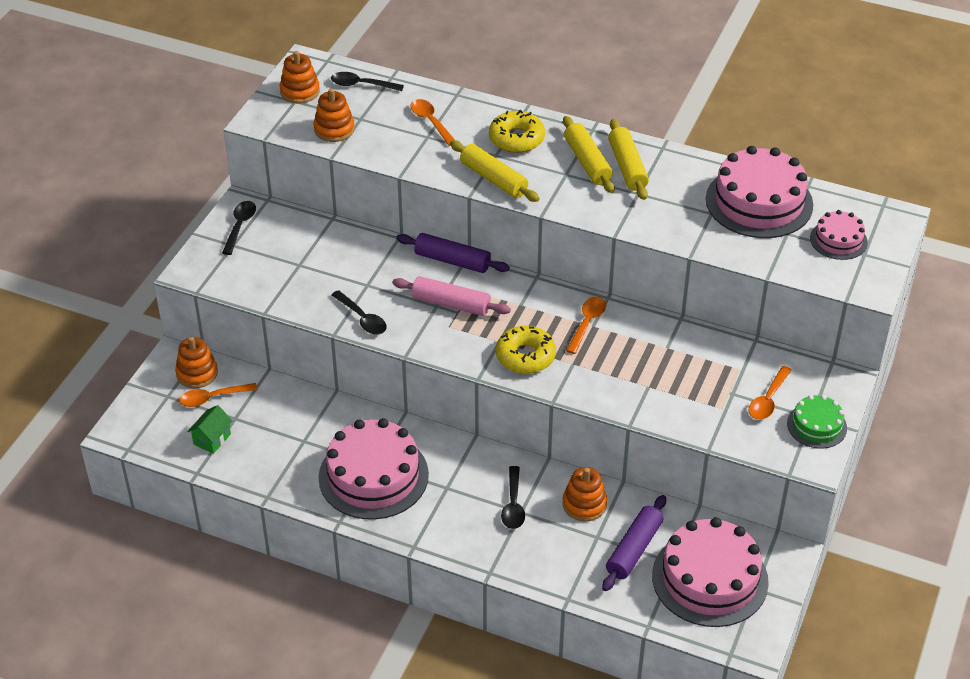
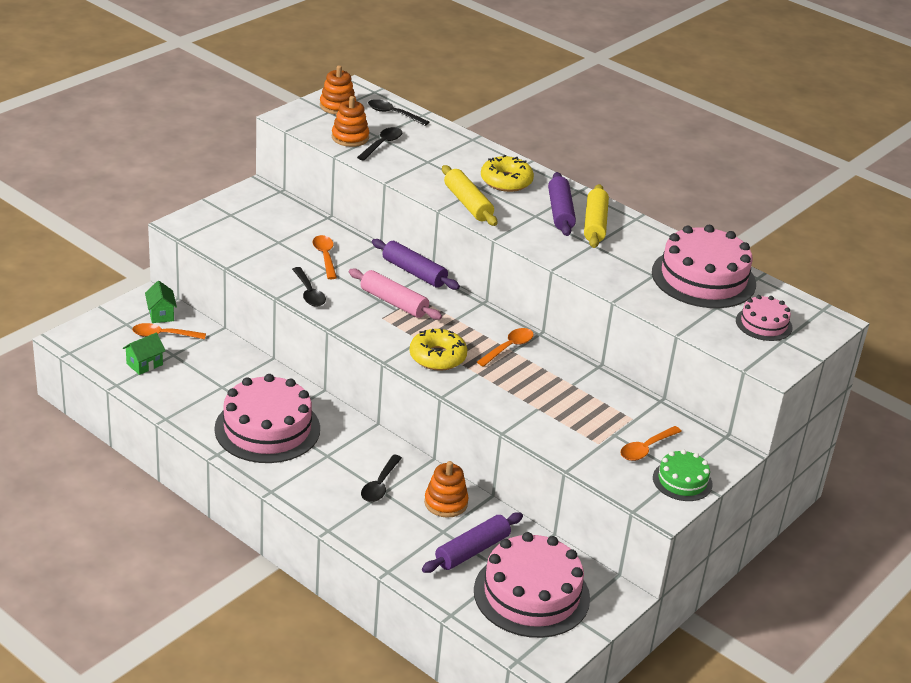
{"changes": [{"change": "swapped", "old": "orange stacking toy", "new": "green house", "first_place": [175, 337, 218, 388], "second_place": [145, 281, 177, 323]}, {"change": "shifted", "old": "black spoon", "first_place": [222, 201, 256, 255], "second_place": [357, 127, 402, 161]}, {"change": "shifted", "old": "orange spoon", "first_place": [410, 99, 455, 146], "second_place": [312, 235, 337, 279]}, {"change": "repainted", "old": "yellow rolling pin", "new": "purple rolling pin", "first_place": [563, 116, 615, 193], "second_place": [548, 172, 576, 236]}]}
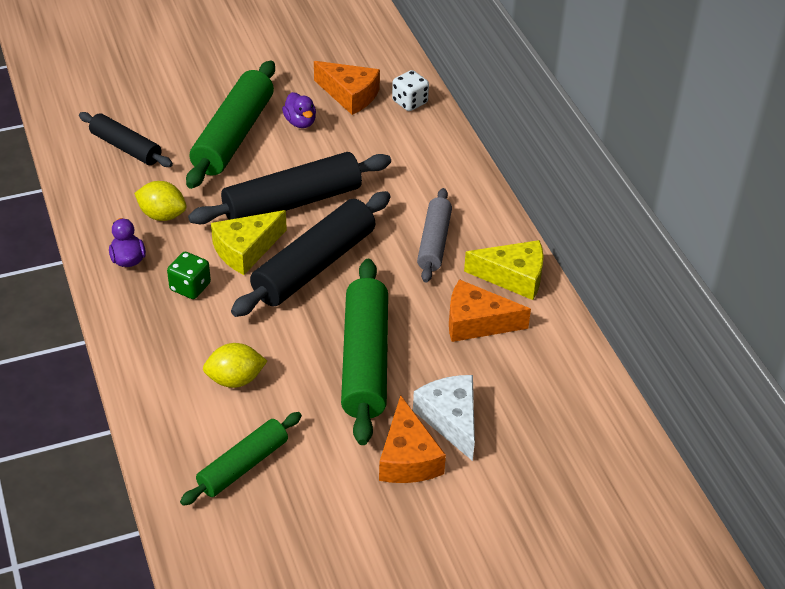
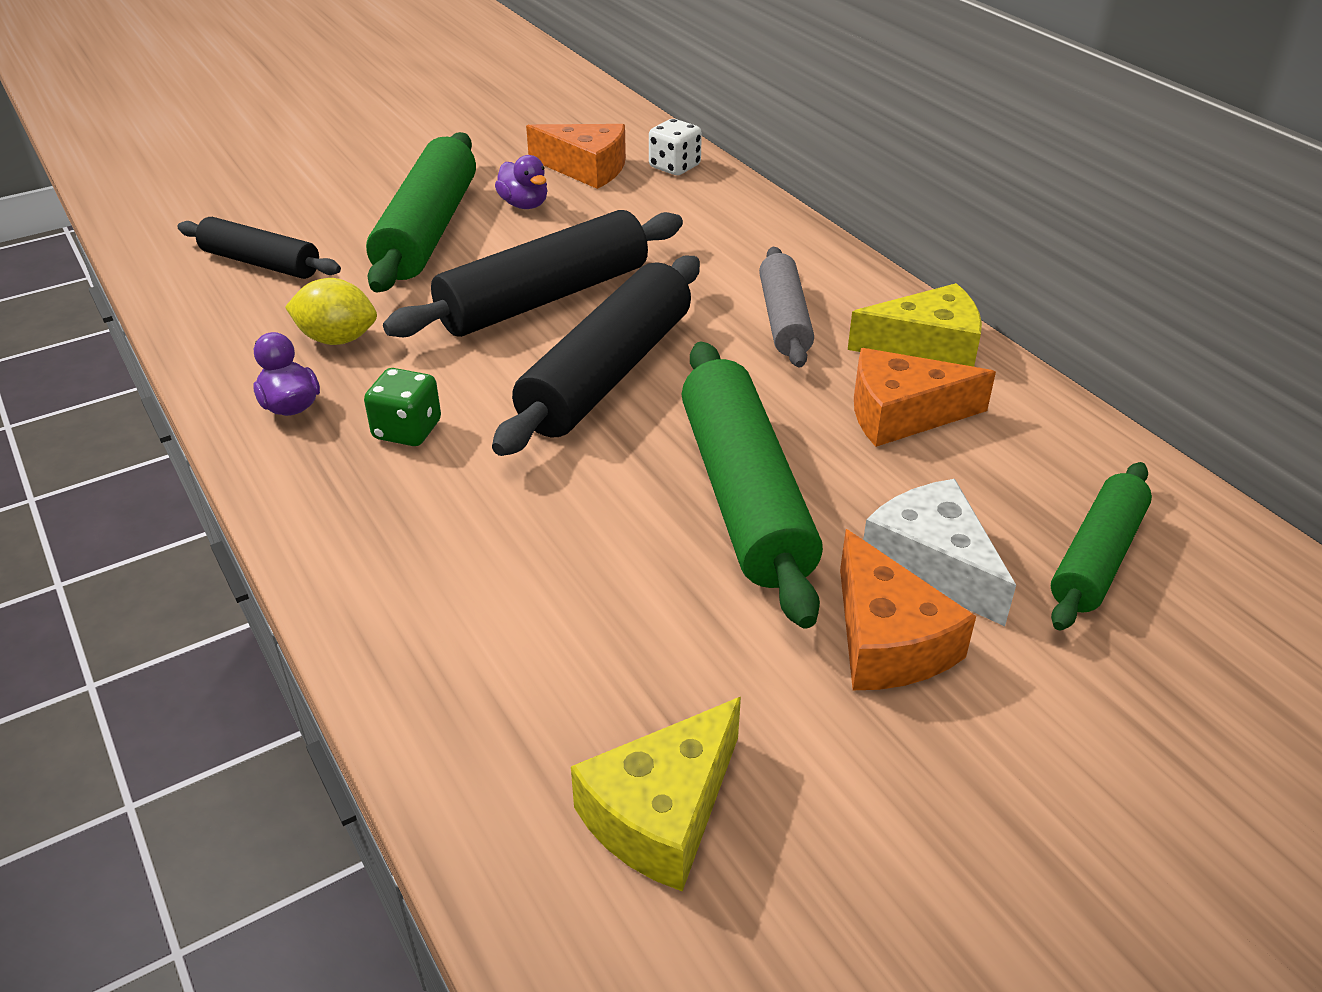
{"changes": [{"change": "shifted", "old": "green rolling pin", "first_place": [180, 412, 302, 506], "second_place": [1051, 462, 1152, 630]}, {"change": "gone", "old": "yellow lemon", "first_place": [203, 343, 267, 388]}, {"change": "shifted", "old": "yellow cheese", "first_place": [211, 210, 287, 275], "second_place": [571, 697, 741, 892]}]}
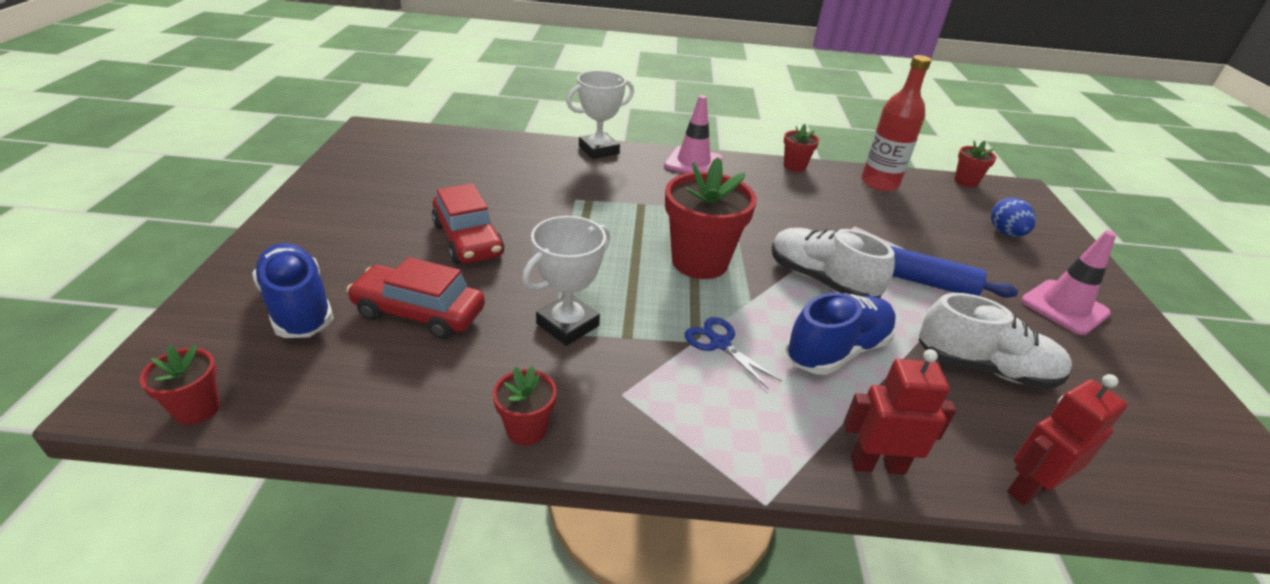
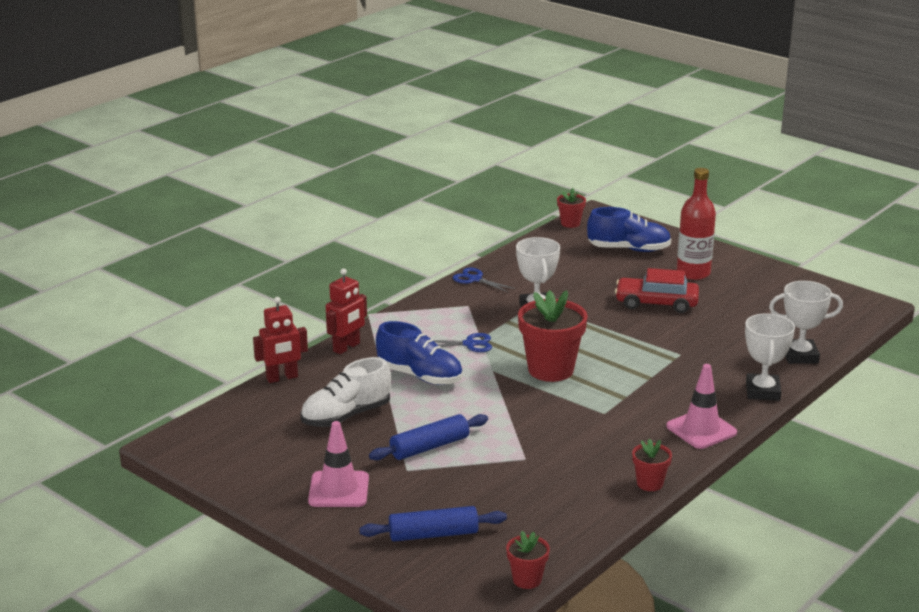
{"changes": [{"change": "gone", "old": "red car", "first_place": [346, 257, 485, 339]}, {"change": "swapped", "old": "red flower pot", "new": "blue scissors", "first_place": [493, 366, 556, 445], "second_place": [453, 268, 515, 292]}, {"change": "gone", "old": "white shoe", "first_place": [771, 228, 895, 298]}, {"change": "rotated", "old": "blue shoe", "first_place": [785, 293, 897, 375], "second_place": [376, 321, 463, 385], "degrees": -60}, {"change": "shifted", "old": "red bottle", "first_place": [861, 55, 931, 191], "second_place": [677, 168, 716, 280]}, {"change": "swapped", "old": "blue egg", "new": "blue rolling pin", "first_place": [991, 198, 1036, 237], "second_place": [359, 506, 507, 542]}, {"change": "rotated", "old": "red robot", "first_place": [1007, 374, 1127, 505], "second_place": [253, 297, 308, 383], "degrees": 60}, {"change": "new", "new": "white trophy", "second_place": [769, 281, 843, 364]}]}
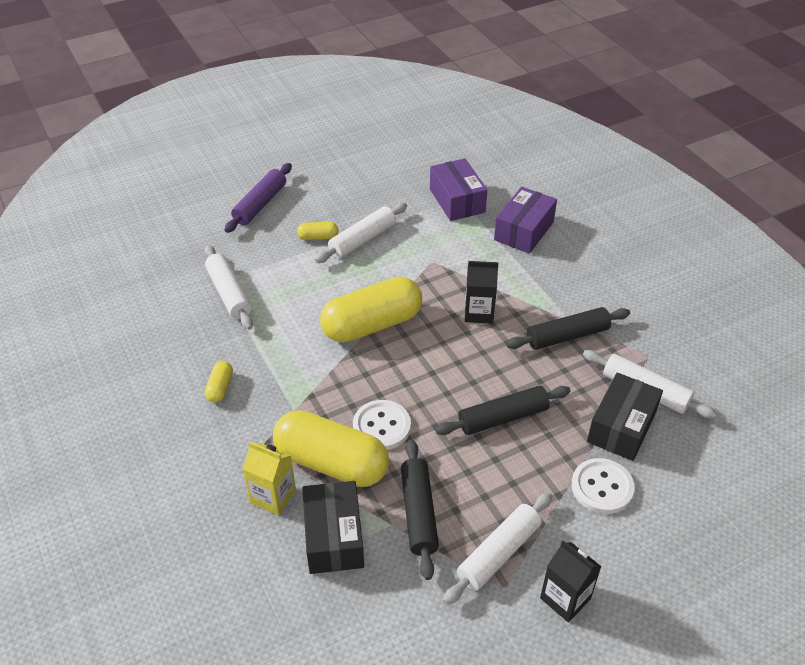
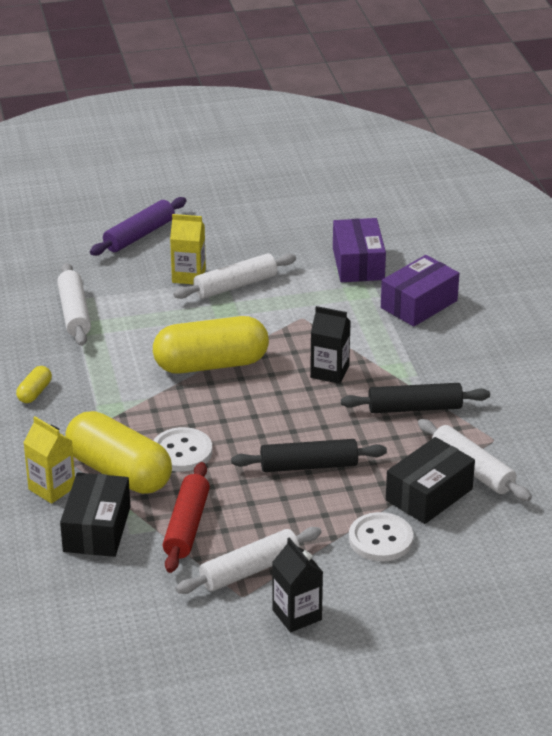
{"changes": [{"change": "swapped", "old": "yellow capsule", "new": "yellow carton", "first_place": [297, 222, 338, 240], "second_place": [170, 214, 206, 285]}, {"change": "repainted", "old": "black rolling pin", "new": "red rolling pin", "first_place": [401, 439, 439, 580], "second_place": [163, 462, 210, 573]}]}
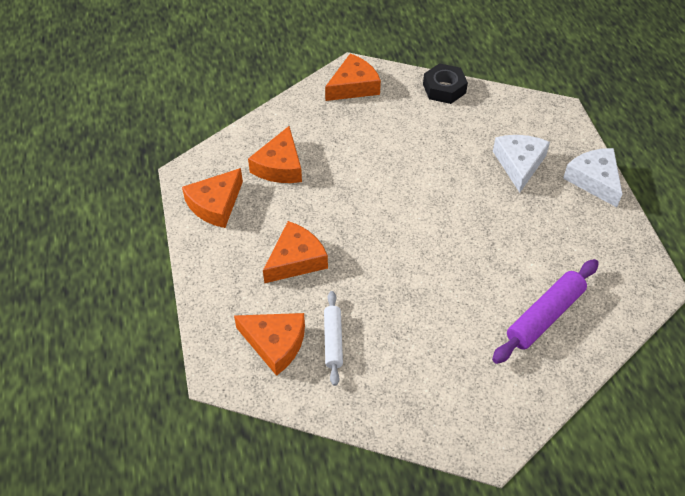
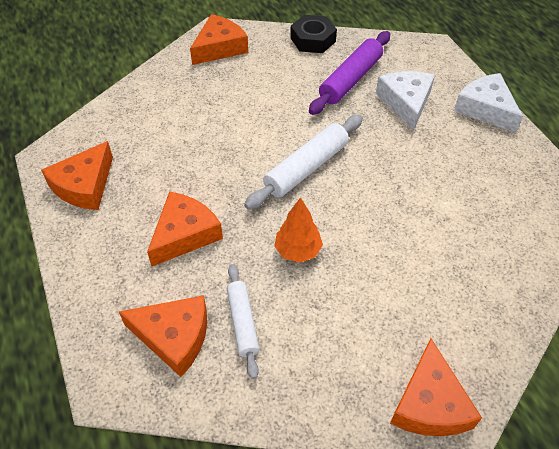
{"changes": [{"change": "shifted", "old": "orange cheese", "first_place": [248, 126, 302, 183], "second_place": [390, 338, 482, 436]}, {"change": "shifted", "old": "purple rolling pin", "first_place": [492, 259, 599, 364], "second_place": [309, 31, 390, 115]}, {"change": "new", "new": "white rolling pin", "second_place": [244, 114, 363, 210]}, {"change": "new", "new": "orange tree", "second_place": [274, 197, 323, 263]}]}
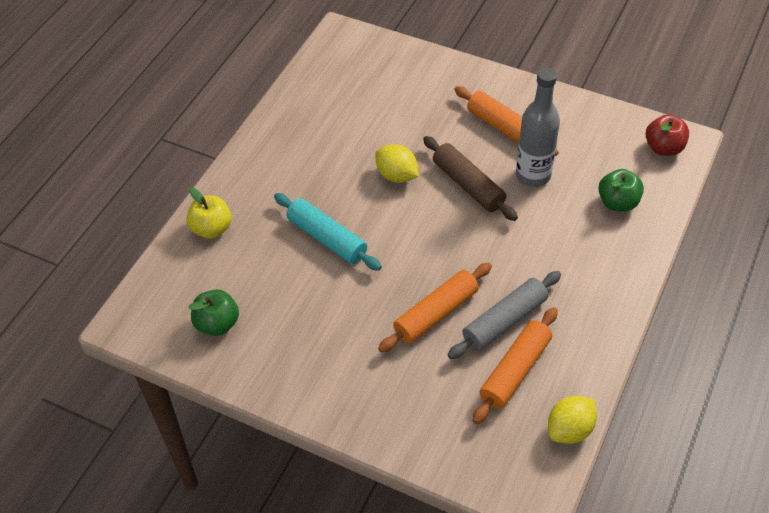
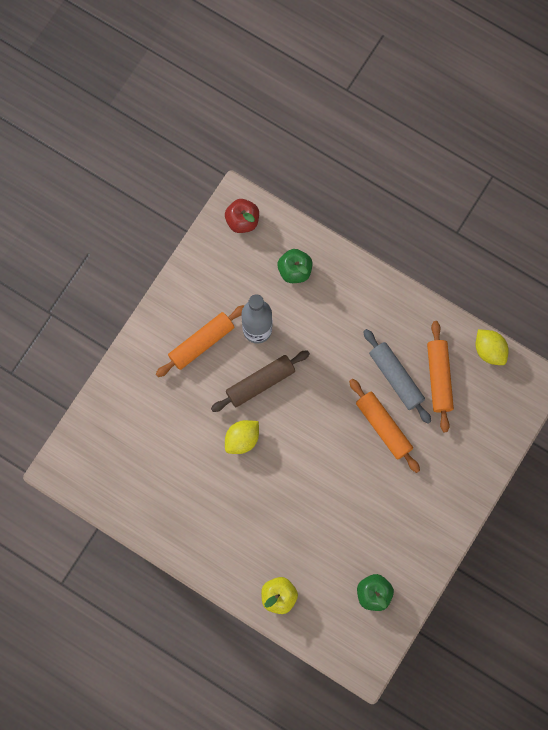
{"changes": [{"change": "gone", "old": "turquoise rolling pin", "first_place": [274, 193, 382, 271]}, {"change": "rotated", "old": "orange rolling pin", "first_place": [473, 307, 558, 424], "second_place": [427, 321, 454, 432], "degrees": 45}]}
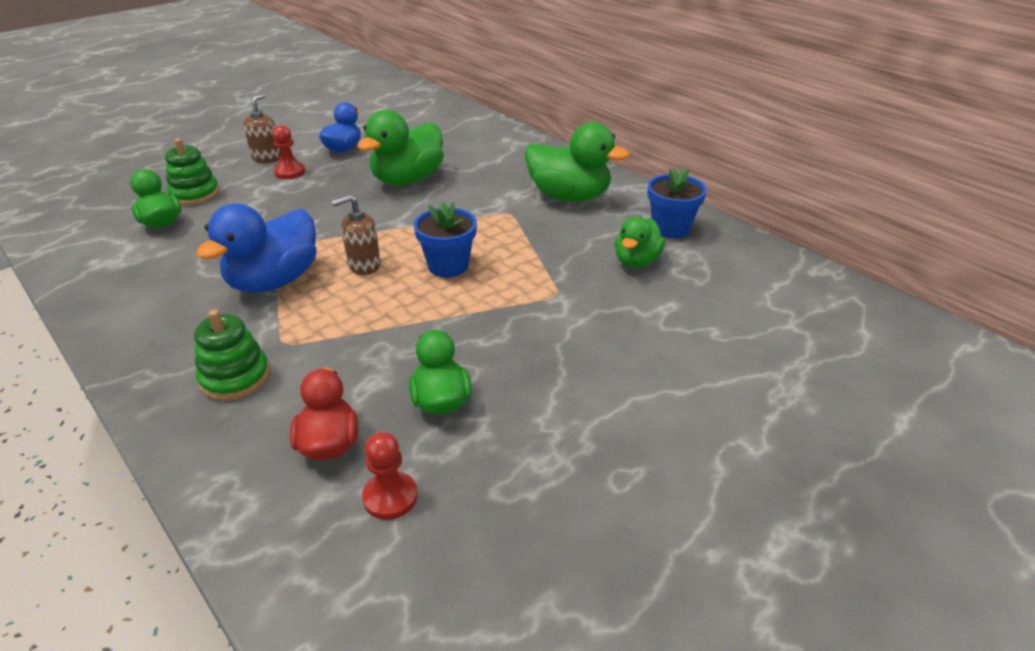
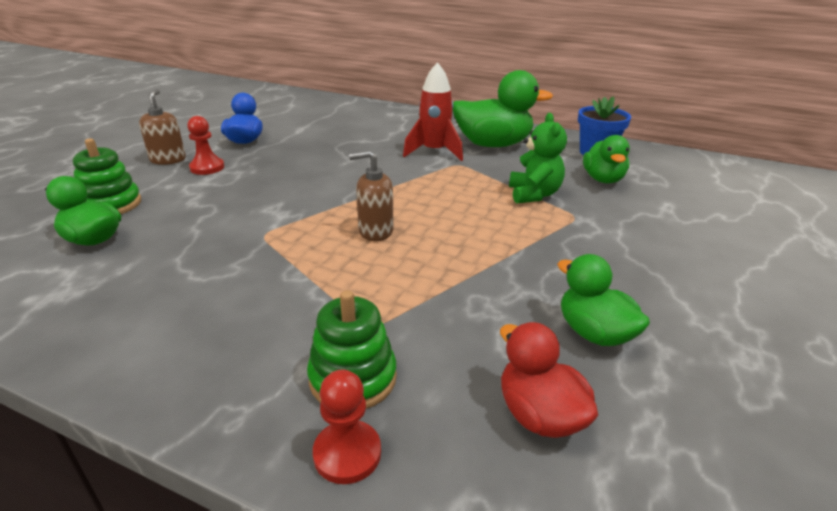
{"changes": [{"change": "gone", "old": "blue duck", "first_place": [196, 203, 317, 293]}, {"change": "rotated", "old": "brown soap dispenser", "first_place": [332, 195, 381, 275], "second_place": [349, 151, 393, 241], "degrees": 45}, {"change": "gone", "old": "green duck", "first_place": [357, 110, 444, 185]}, {"change": "shifted", "old": "red pawn", "first_place": [362, 432, 418, 520], "second_place": [313, 370, 381, 484]}, {"change": "gone", "old": "blue flower pot", "first_place": [414, 201, 477, 277]}, {"change": "new", "new": "red rocket", "second_place": [403, 62, 463, 161]}, {"change": "new", "new": "green teddy bear", "second_place": [509, 113, 567, 204]}]}
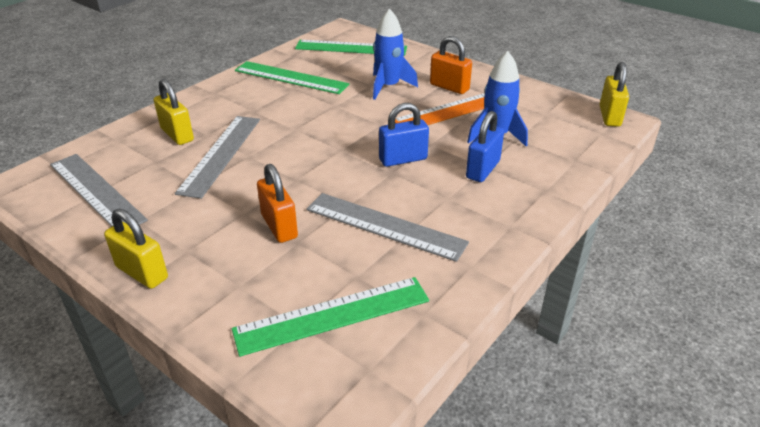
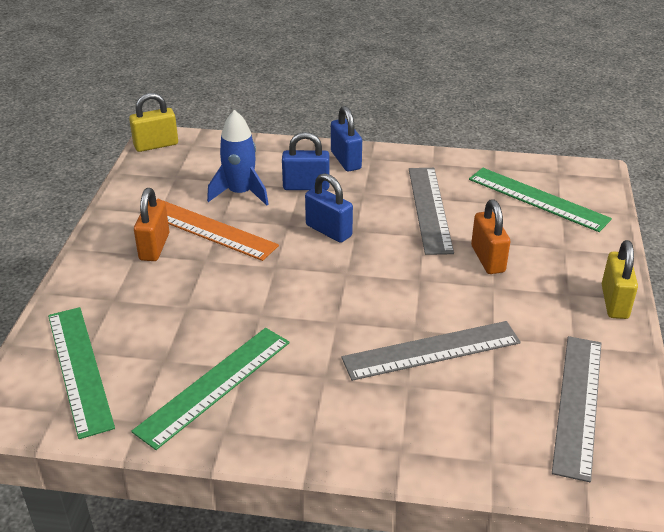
{"changes": [{"change": "gone", "old": "yellow padlock", "first_place": [154, 79, 194, 145]}, {"change": "rotated", "old": "green ruler", "first_place": [235, 61, 349, 94], "second_place": [131, 328, 290, 450], "degrees": 45}, {"change": "rotated", "old": "orange padlock", "first_place": [257, 164, 298, 243], "second_place": [471, 199, 510, 274], "degrees": -45}, {"change": "gone", "old": "blue rocket", "first_place": [373, 8, 418, 100]}, {"change": "new", "new": "blue padlock", "second_place": [331, 106, 362, 172]}]}
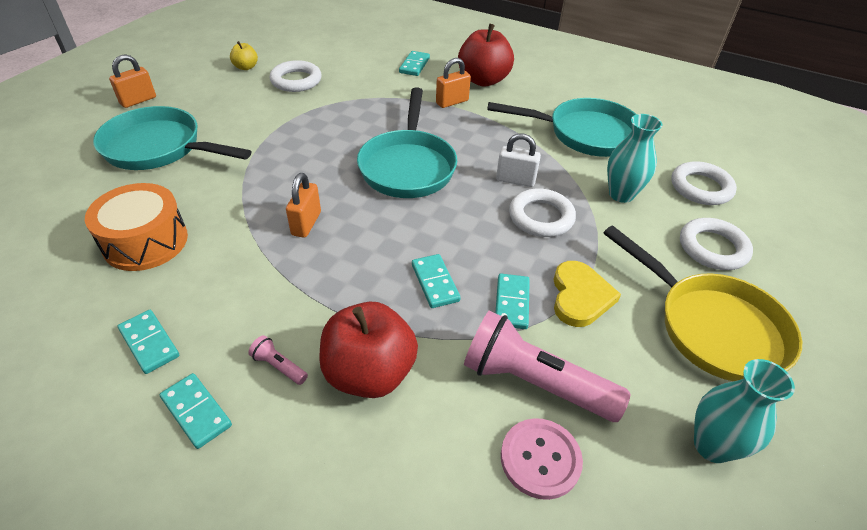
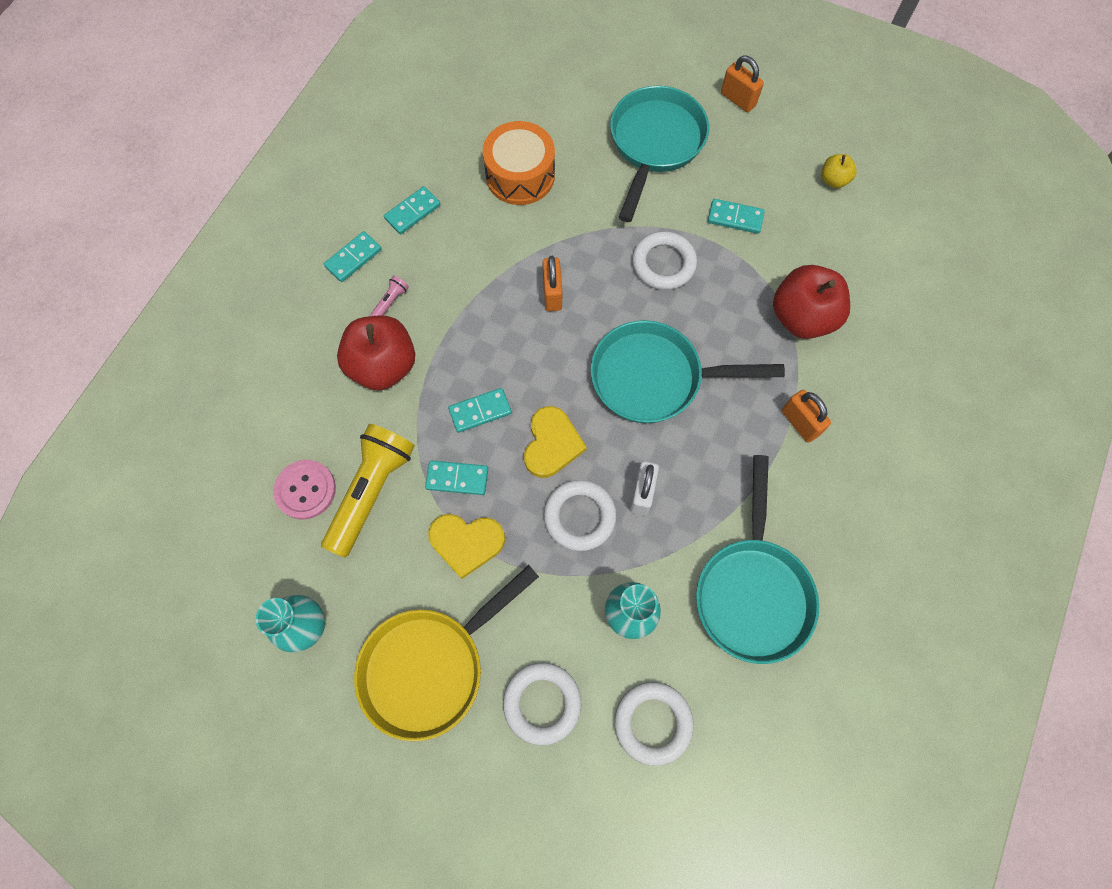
{"changes": [{"change": "shifted", "old": "white ring", "first_place": [270, 60, 322, 92], "second_place": [632, 231, 697, 290]}, {"change": "rotated", "old": "orange padlock", "first_place": [286, 173, 321, 238], "second_place": [542, 256, 562, 311], "degrees": 75}, {"change": "shifted", "old": "turquoise domino", "first_place": [399, 51, 430, 76], "second_place": [708, 199, 765, 234]}, {"change": "shifted", "old": "red apple", "first_place": [458, 23, 514, 86], "second_place": [773, 265, 850, 339]}, {"change": "repainted", "old": "pink flashlight", "new": "yellow flashlight", "first_place": [464, 311, 631, 422], "second_place": [321, 424, 415, 557]}, {"change": "new", "new": "yellow heart", "second_place": [524, 406, 587, 478]}]}
